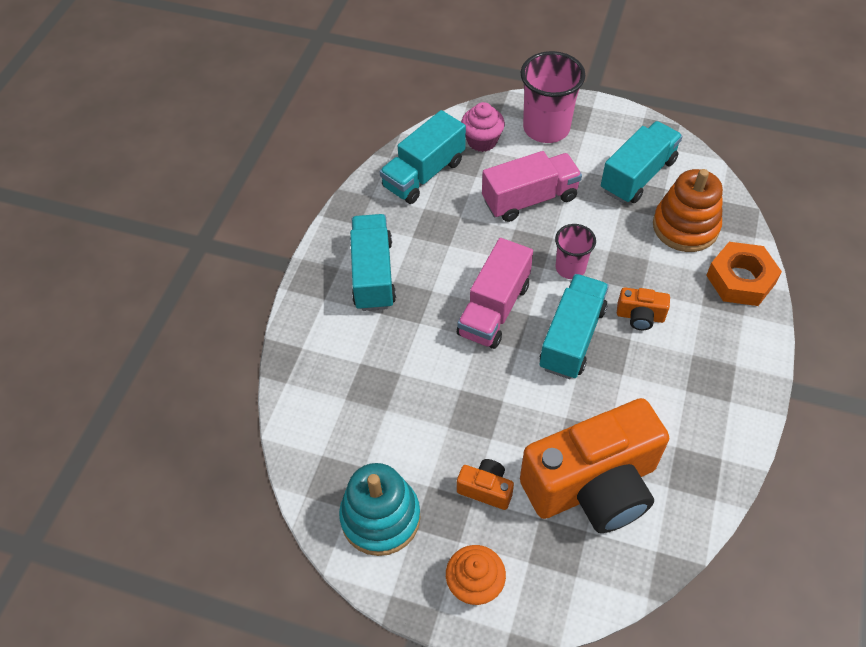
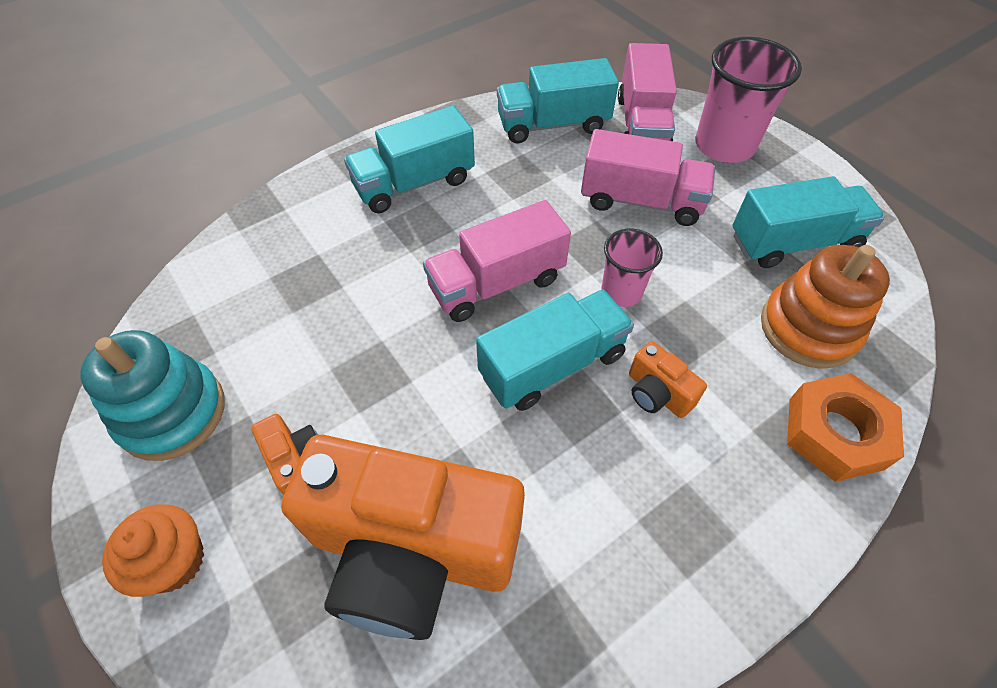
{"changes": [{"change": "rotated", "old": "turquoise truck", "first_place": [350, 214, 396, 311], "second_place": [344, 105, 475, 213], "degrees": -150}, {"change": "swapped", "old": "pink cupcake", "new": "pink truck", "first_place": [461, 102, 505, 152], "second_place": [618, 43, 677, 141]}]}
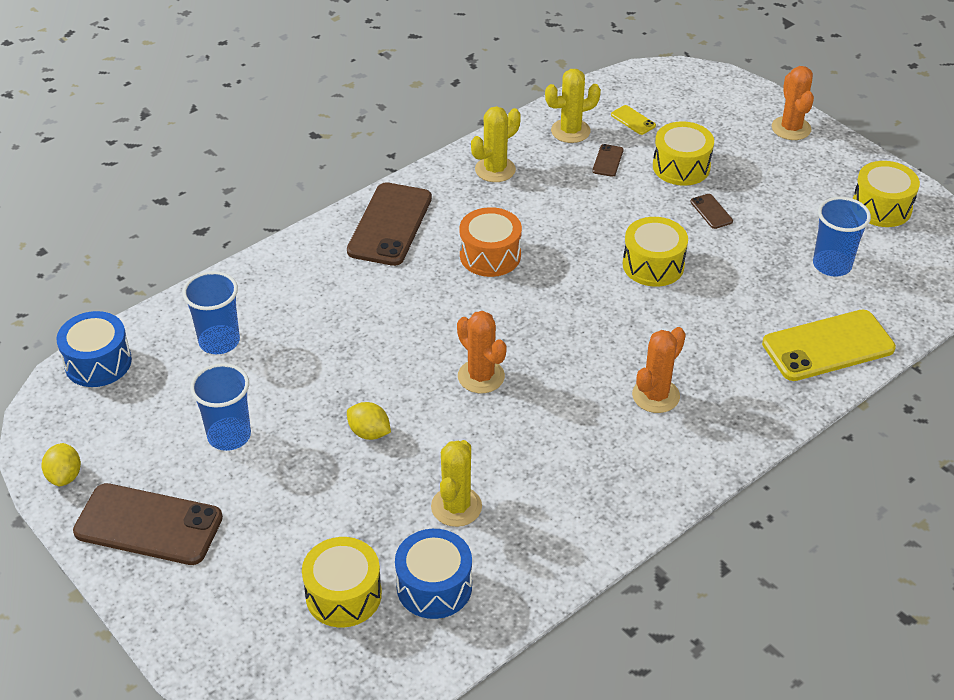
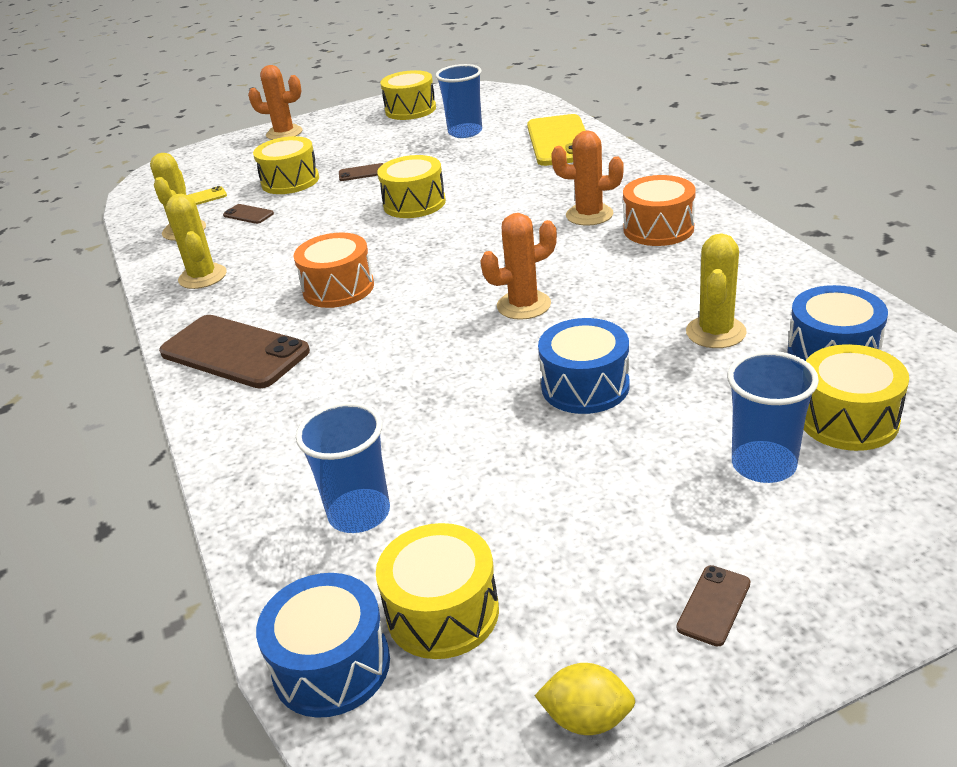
{"changes": [{"change": "scaled", "old": "brown phone", "first_place": [73, 483, 223, 565], "second_place": [677, 565, 751, 647], "factor": 0.43}, {"change": "shifted", "old": "blue cup", "first_place": [190, 363, 251, 451], "second_place": [727, 351, 819, 483]}, {"change": "swapped", "old": "yellow lemon", "new": "blue drum", "first_place": [347, 402, 391, 440], "second_place": [538, 318, 630, 414]}, {"change": "rotated", "old": "yellow cactus", "first_place": [431, 440, 482, 527], "second_place": [686, 233, 747, 348], "degrees": 75}, {"change": "rotated", "old": "orange cactus", "first_place": [632, 327, 686, 413], "second_place": [551, 130, 624, 226], "degrees": -45}, {"change": "new", "new": "yellow drum", "second_place": [376, 523, 499, 659]}, {"change": "new", "new": "orange drum", "second_place": [623, 175, 696, 246]}]}
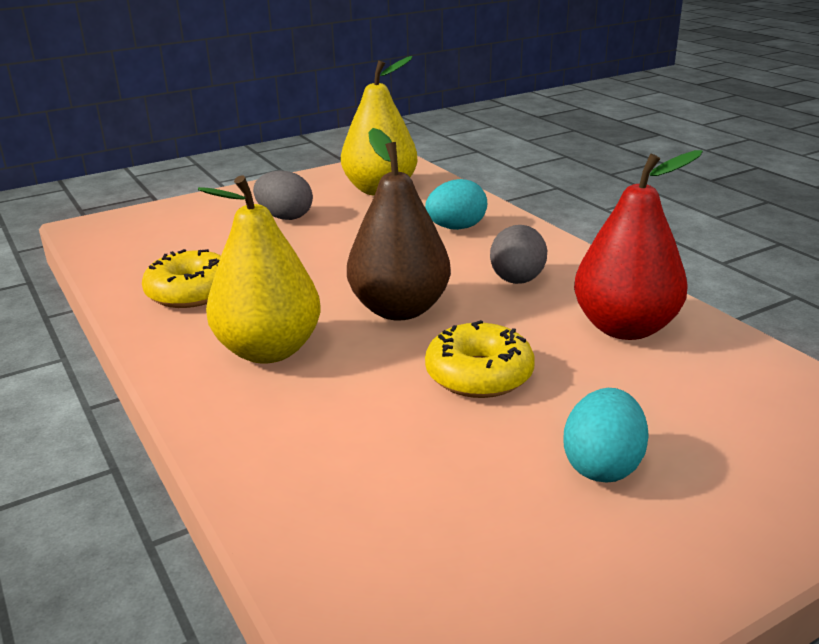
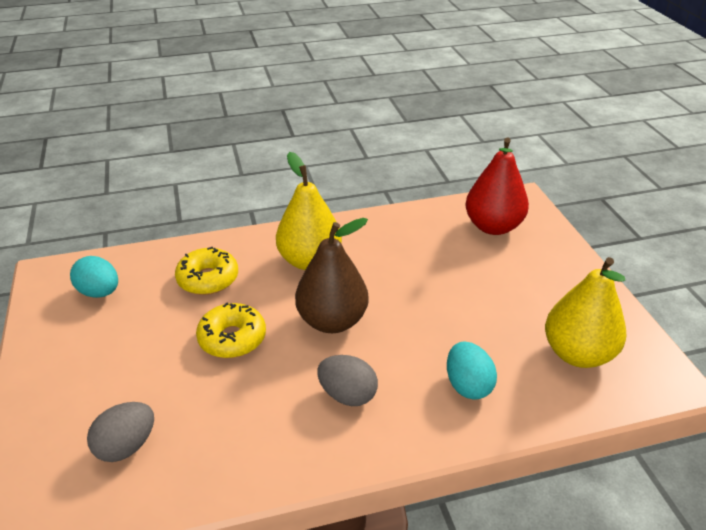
{"changes": [{"change": "shifted", "old": "yellow donut", "first_place": [142, 249, 221, 308], "second_place": [175, 247, 238, 295]}, {"change": "shifted", "old": "grey egg", "first_place": [253, 170, 313, 220], "second_place": [87, 402, 154, 462]}, {"change": "shifted", "old": "turquoise egg", "first_place": [563, 388, 649, 483], "second_place": [70, 256, 118, 298]}, {"change": "shifted", "old": "red pear", "first_place": [574, 150, 703, 340], "second_place": [465, 138, 529, 235]}]}
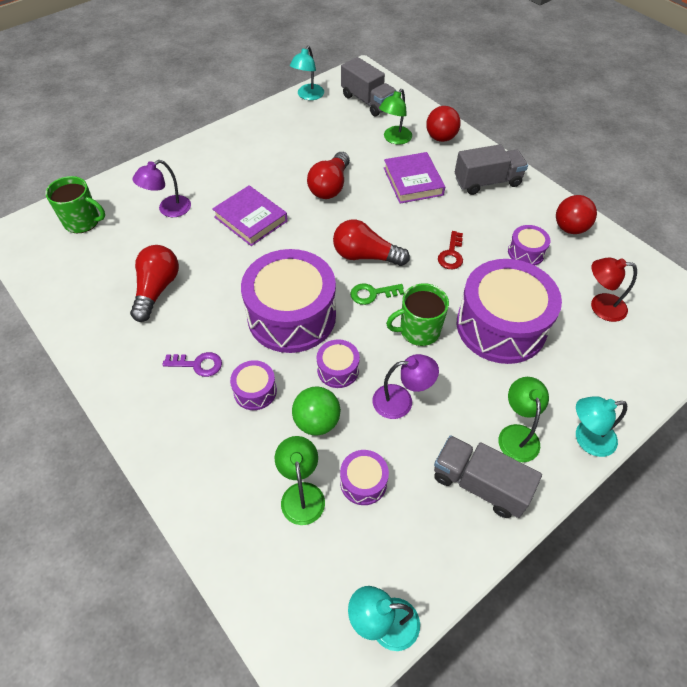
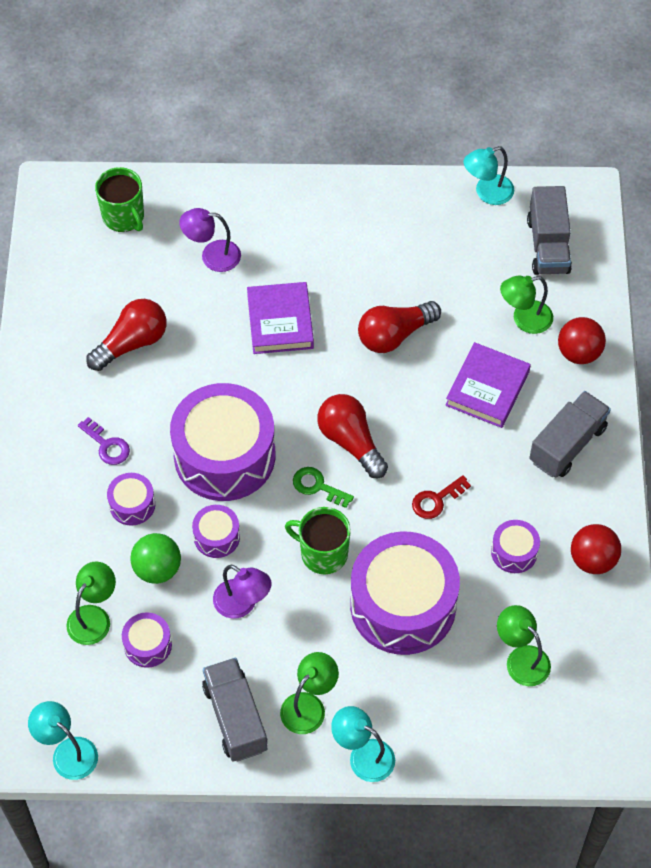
{"changes": [{"change": "rotated", "old": "grey truck", "first_place": [455, 144, 528, 195], "second_place": [529, 391, 611, 478], "degrees": -75}, {"change": "repainted", "old": "red lamp", "new": "green lamp", "first_place": [591, 257, 637, 322], "second_place": [497, 605, 551, 686]}]}
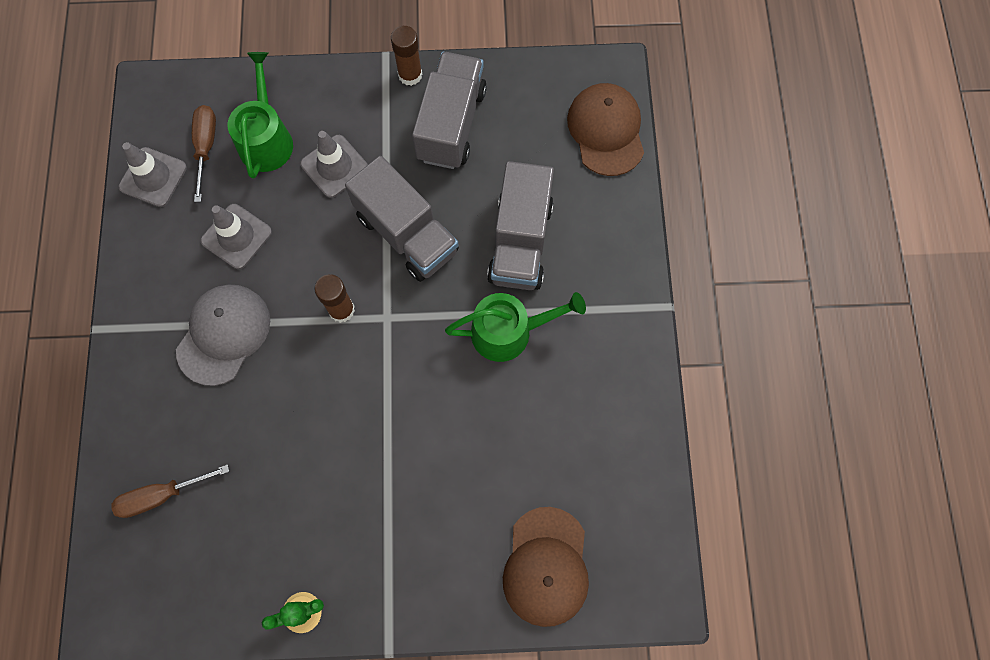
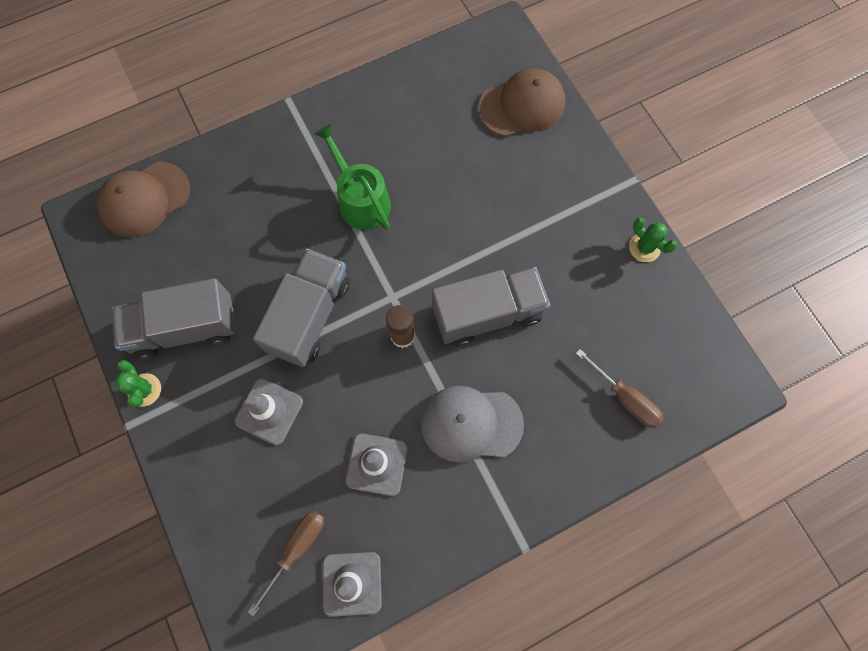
{"changes": [{"change": "rotated", "old": "brown screwdriver", "first_place": [192, 105, 216, 202], "second_place": [248, 510, 325, 617], "degrees": 150}, {"change": "gone", "old": "green watering can", "first_place": [228, 52, 293, 179]}, {"change": "swapped", "old": "brown glue stick", "new": "green cactus", "first_place": [391, 26, 422, 86], "second_place": [115, 360, 161, 407]}, {"change": "shifted", "old": "grey truck", "first_place": [487, 161, 554, 290], "second_place": [432, 267, 550, 347]}]}
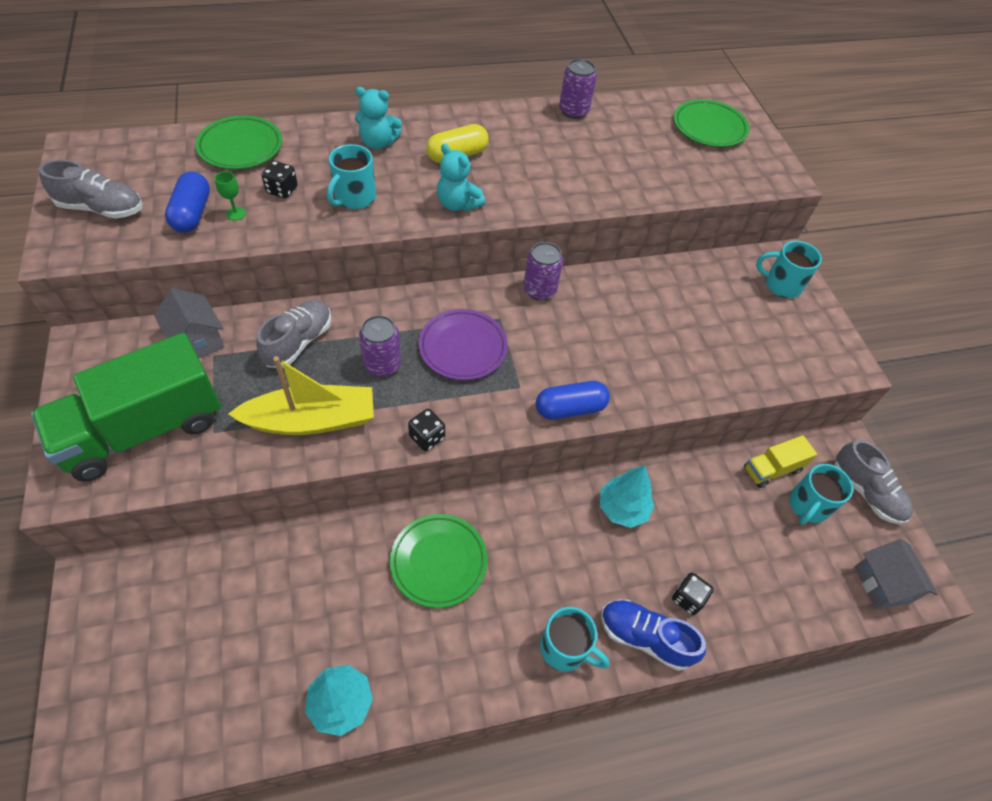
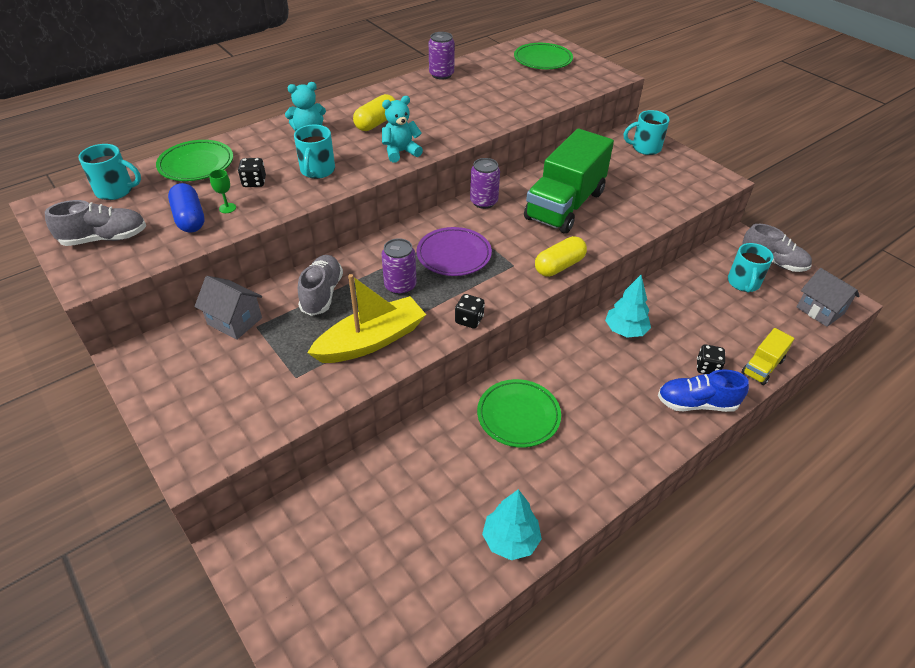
{"changes": [{"change": "shifted", "old": "green truck", "first_place": [31, 333, 221, 482], "second_place": [524, 129, 614, 234]}, {"change": "rotated", "old": "turquoise teddy bear", "first_place": [437, 144, 485, 211], "second_place": [382, 96, 423, 163], "degrees": 135}, {"change": "repainted", "old": "blue capsule", "new": "yellow capsule", "first_place": [536, 381, 610, 420], "second_place": [535, 236, 587, 277]}, {"change": "shifted", "old": "turquoise mug", "first_place": [540, 607, 609, 671], "second_place": [78, 144, 141, 200]}, {"change": "shifted", "old": "yellow truck", "first_place": [744, 435, 817, 488], "second_place": [741, 328, 794, 385]}]}
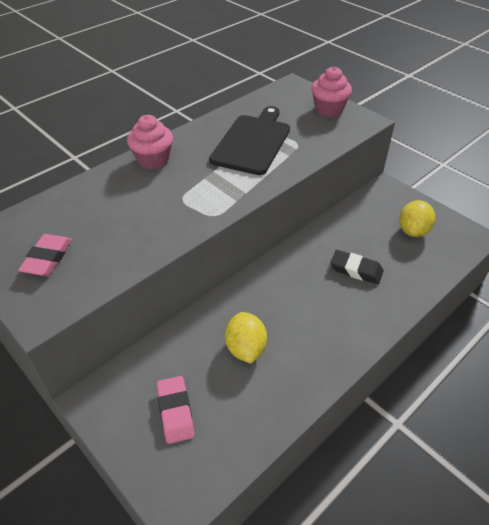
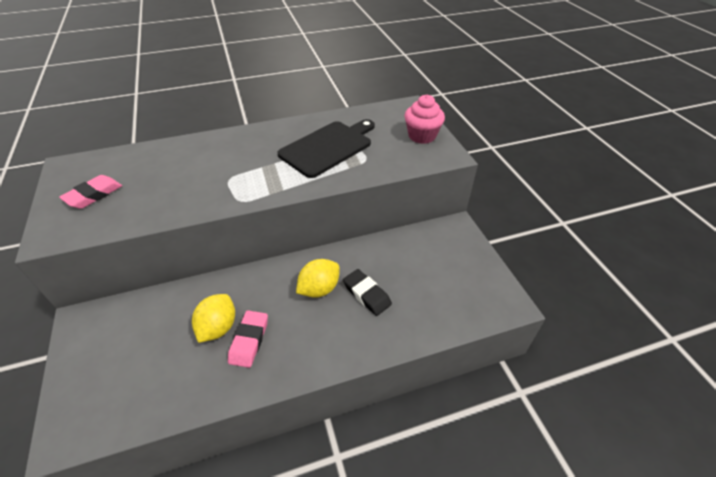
{"changes": [{"change": "gone", "old": "pink cupcake", "first_place": [127, 115, 173, 170]}, {"change": "shifted", "old": "pink eraser", "first_place": [157, 376, 195, 444], "second_place": [228, 311, 268, 368]}, {"change": "shifted", "old": "yellow lemon", "first_place": [399, 200, 435, 237], "second_place": [296, 259, 340, 298]}]}
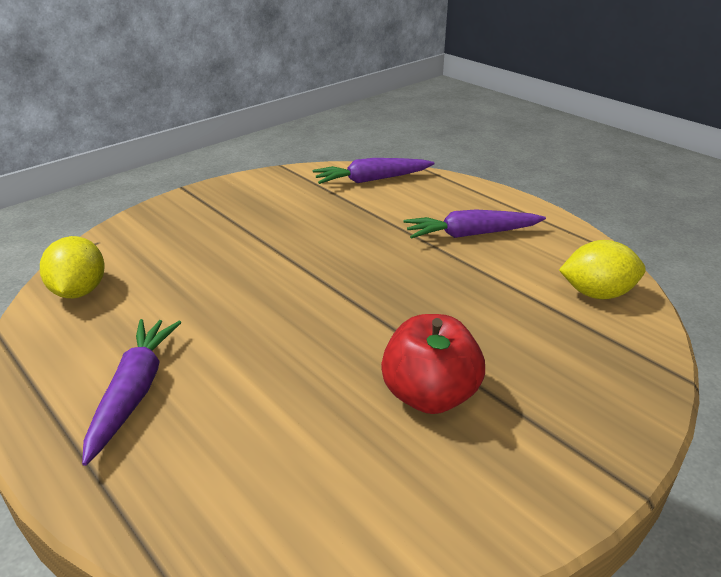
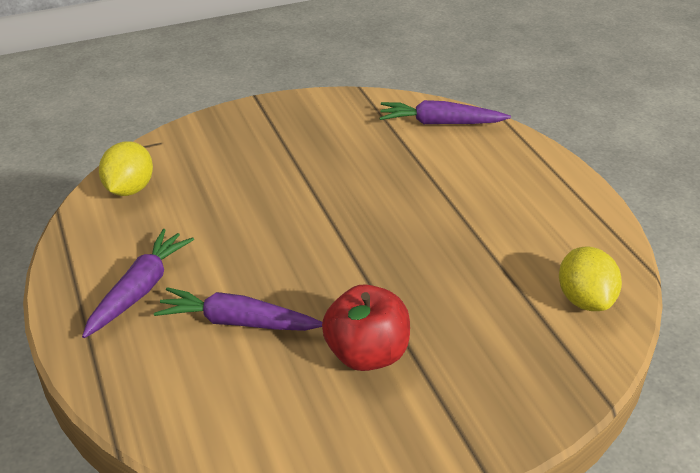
{"changes": [{"change": "shifted", "old": "purple carrot", "first_place": [404, 209, 546, 239], "second_place": [154, 287, 322, 331]}, {"change": "rotated", "old": "yellow lemon", "first_place": [559, 240, 646, 299], "second_place": [559, 247, 622, 311], "degrees": 60}]}
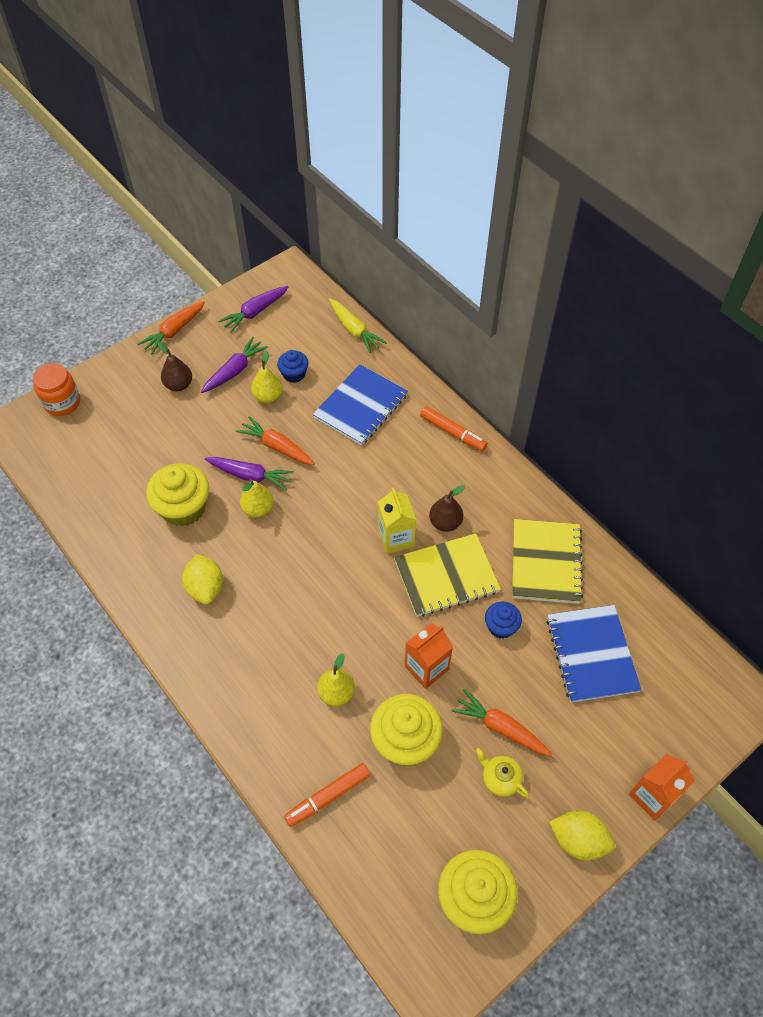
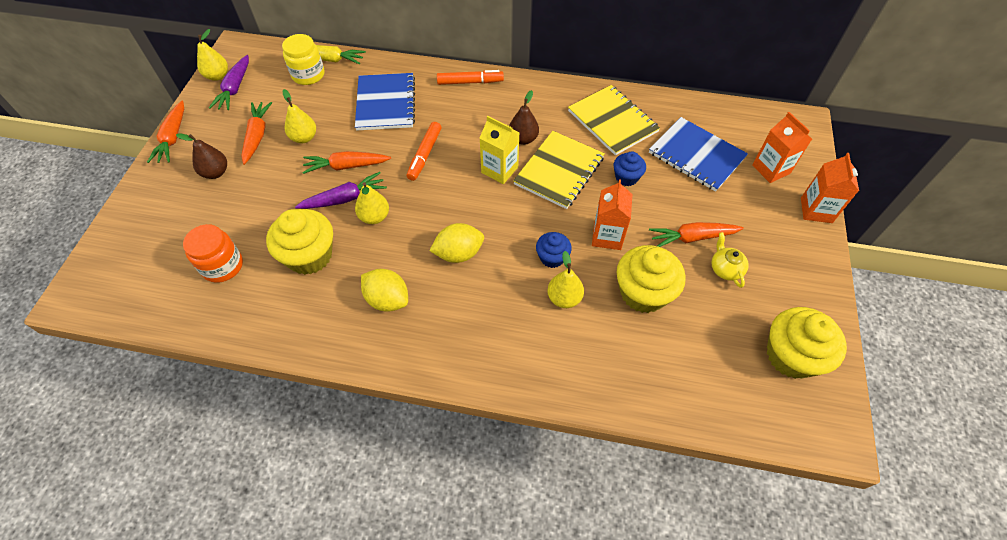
{"changes": [{"change": "shifted", "old": "orange jar", "first_place": [33, 363, 80, 416], "second_place": [183, 224, 243, 283]}, {"change": "repainted", "old": "purple carrot", "new": "orange carrot", "first_place": [201, 337, 268, 393], "second_place": [241, 102, 272, 165]}, {"change": "shifted", "old": "blue cupcake", "first_place": [277, 350, 309, 383], "second_place": [536, 232, 572, 268]}, {"change": "shifted", "old": "orange marker", "first_place": [284, 763, 370, 827], "second_place": [407, 122, 442, 181]}, {"change": "rotated", "old": "yellow teapot", "first_place": [476, 748, 529, 798], "second_place": [711, 232, 749, 288], "degrees": 75}, {"change": "shifted", "old": "yellow lemon", "first_place": [549, 811, 615, 860], "second_place": [429, 223, 484, 263]}, {"change": "new", "new": "yellow pear", "second_place": [197, 29, 228, 81]}, {"change": "new", "new": "yellow jar", "second_place": [282, 34, 325, 85]}, {"change": "new", "new": "orange carton", "second_place": [752, 112, 812, 183]}]}
